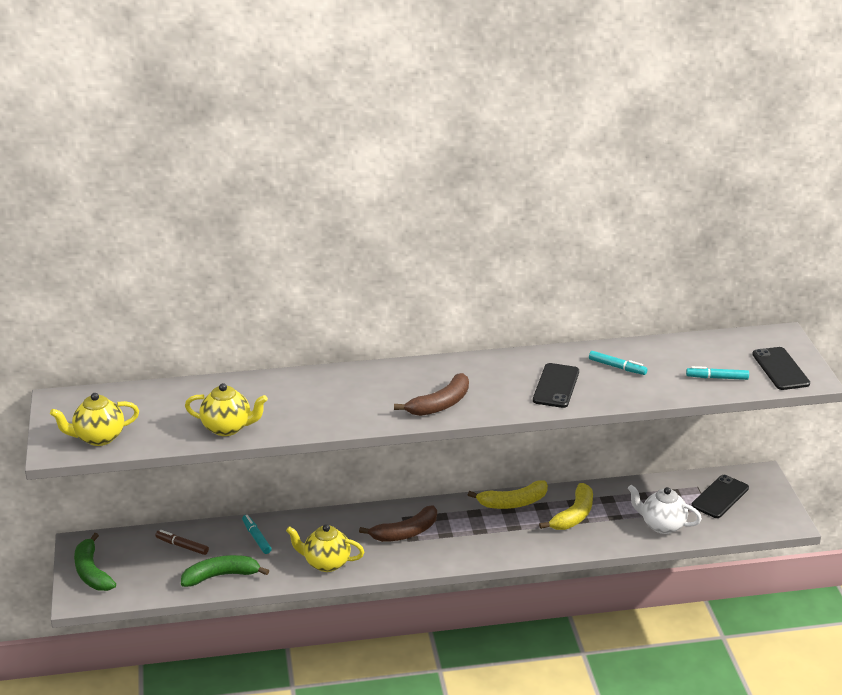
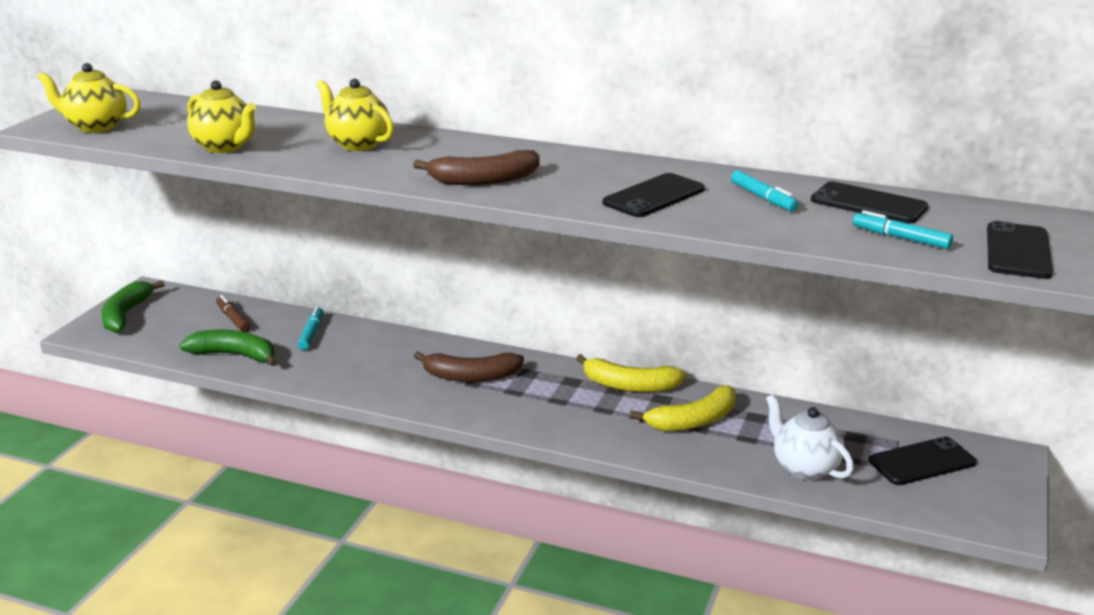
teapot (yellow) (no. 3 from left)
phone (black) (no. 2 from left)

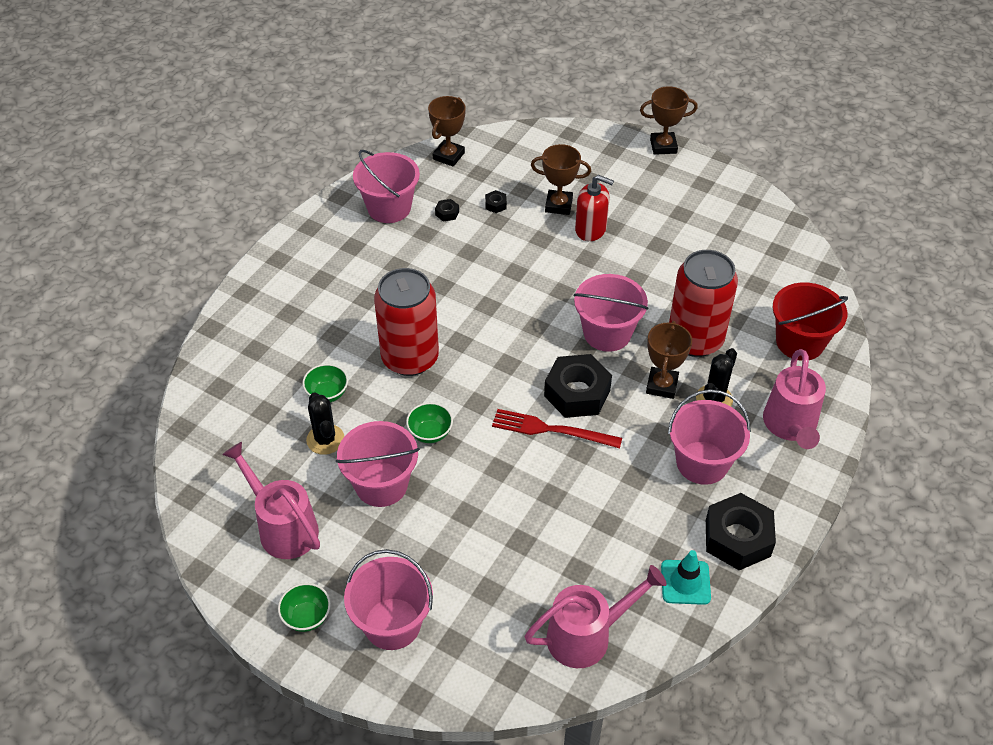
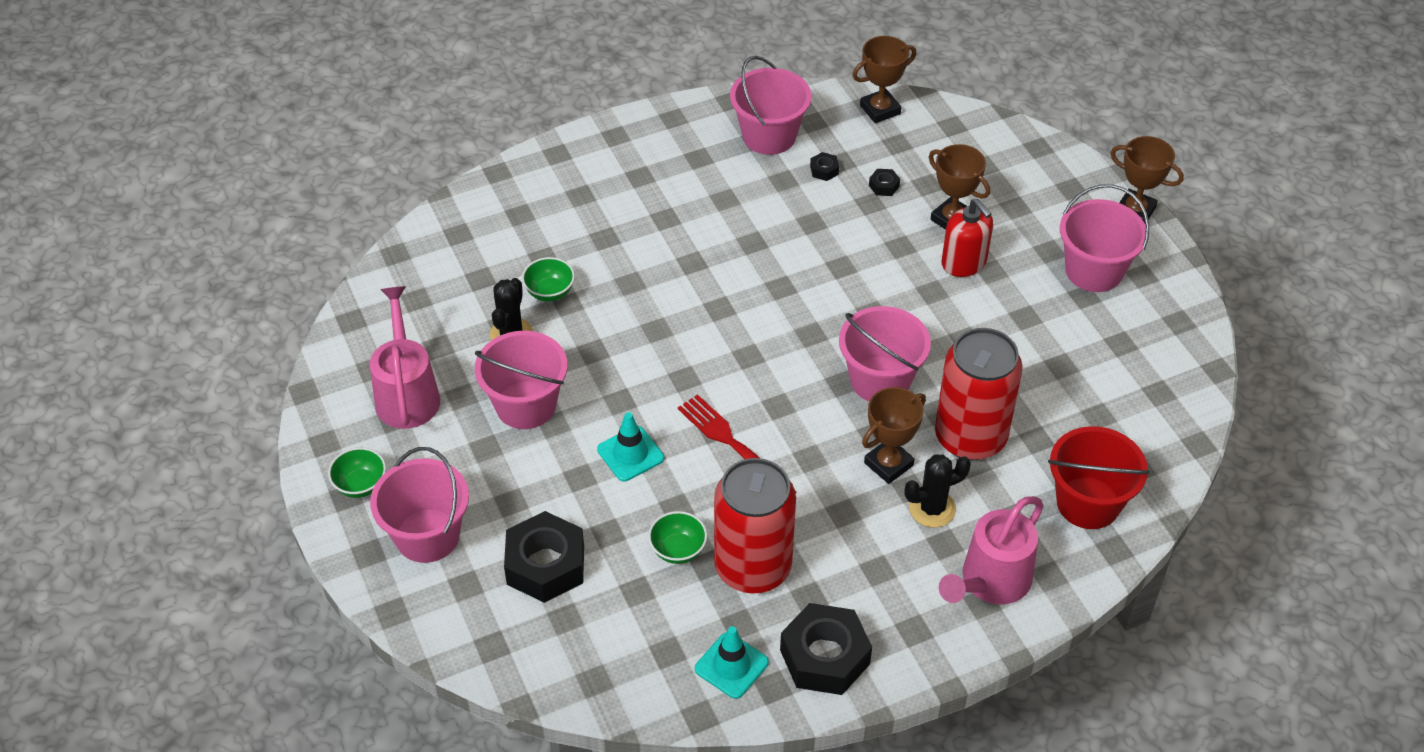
nut (black) (no. 1 from left)
traffic cone (turquoise) (no. 1 from left)
bowl (green) (no. 3 from left)
can (red) (no. 1 from left)
bucket (pink) (no. 5 from left)
watering can (pink) (no. 2 from left in the first image)

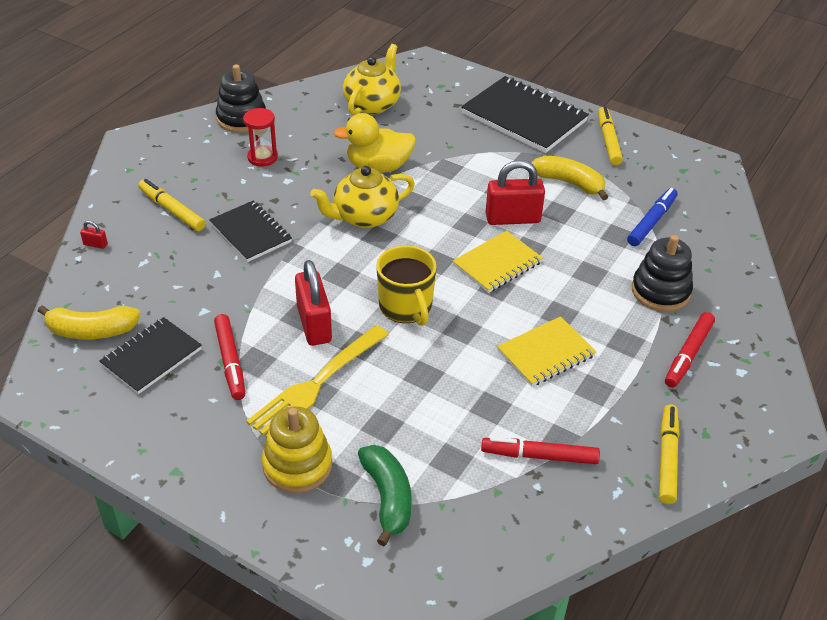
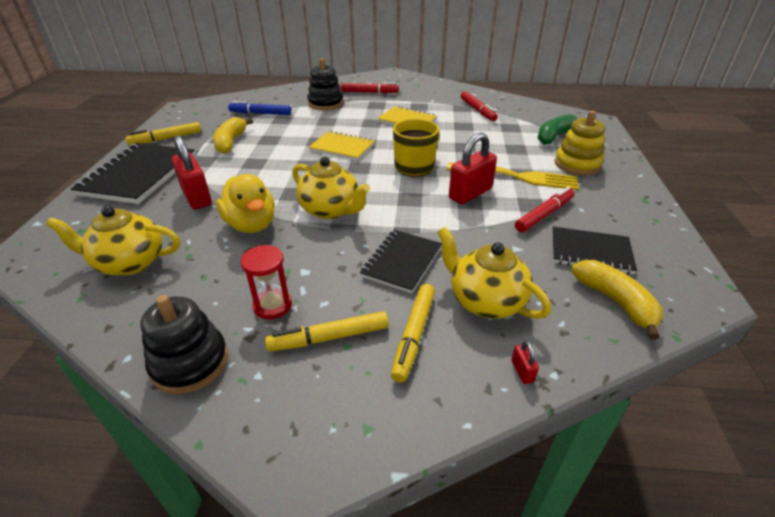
padlock (red) (no. 1 from left)
marker (yellow) (no. 2 from left)
teapot (yellow) (no. 3 from left)

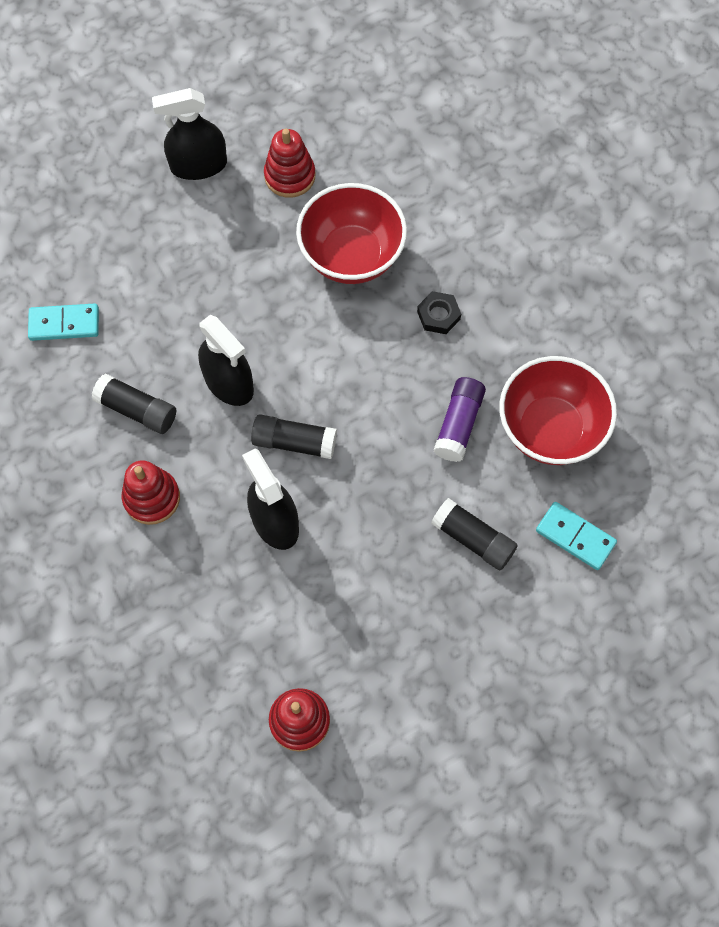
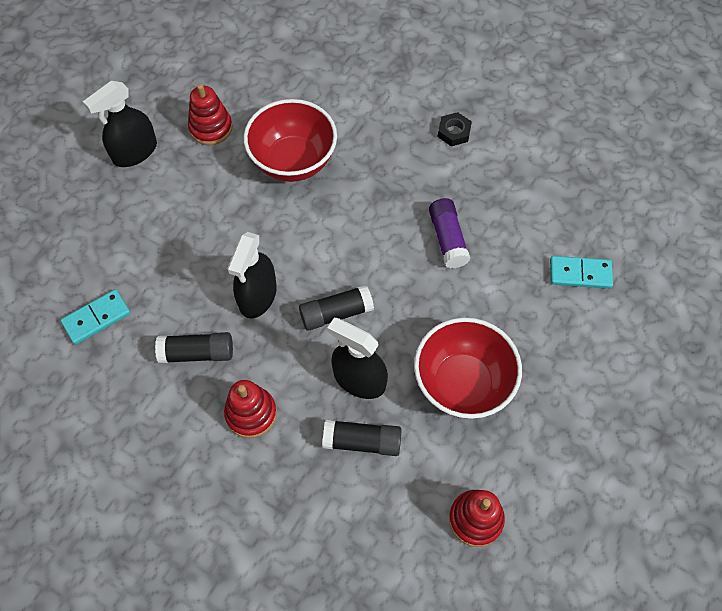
spray bottle (black) (no. 2 from left)
glue stick (black) (no. 3 from left)
bowl (red) (no. 2 from left)
nut (black)

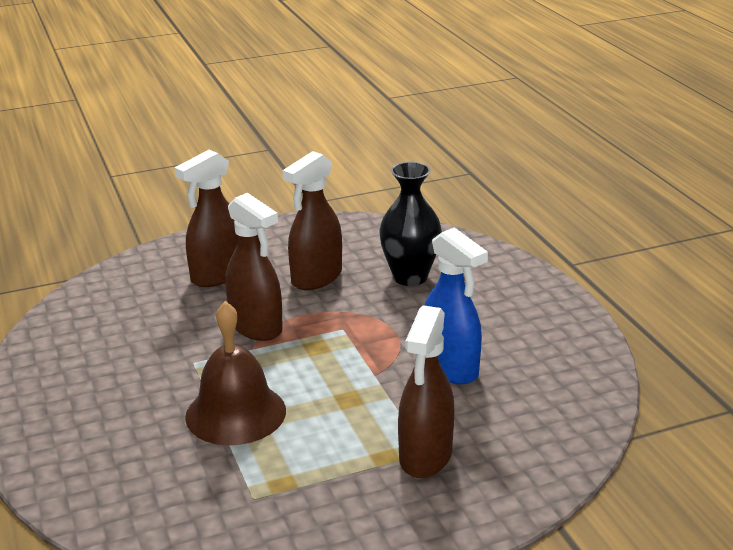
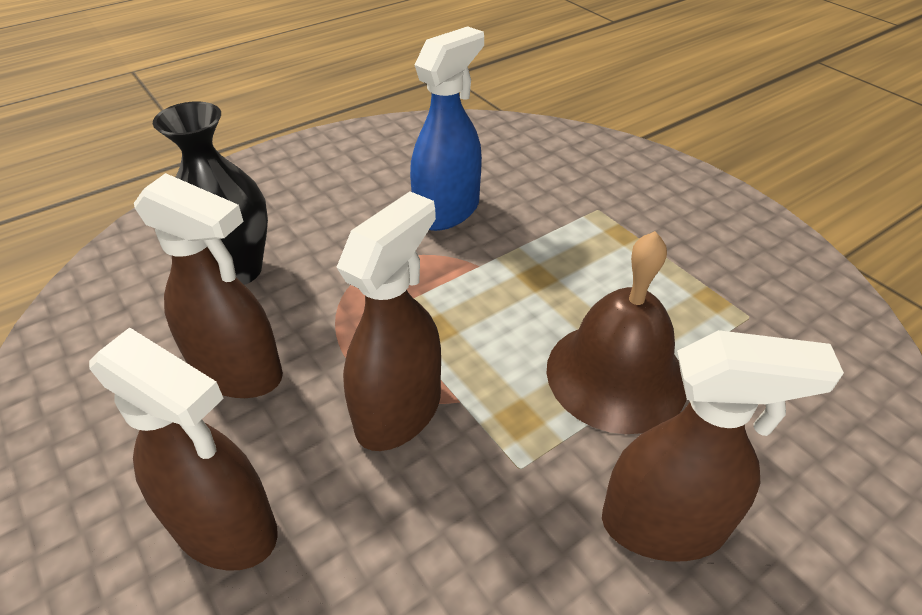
spray bottle (brown) (no. 4 from left)

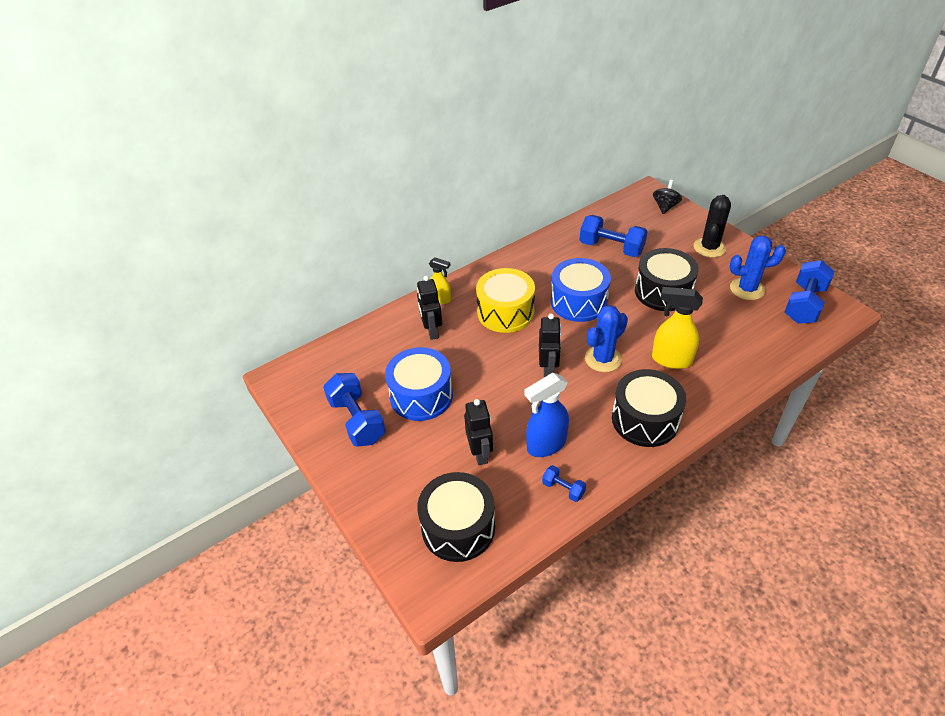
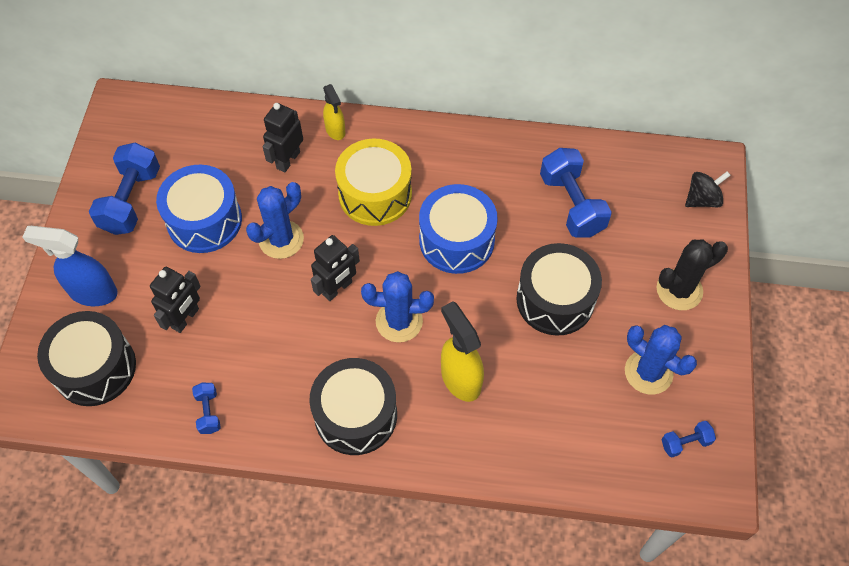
spray bottle (blue)
cactus (blue) (no. 1 from left)
dumbbell (blue) (no. 4 from left)

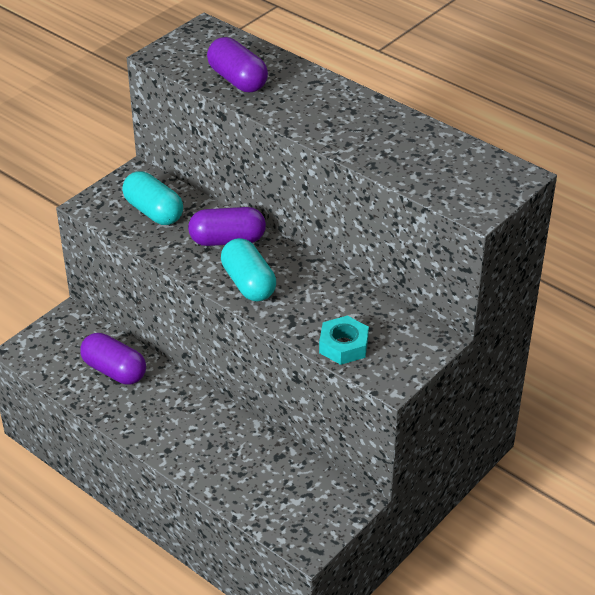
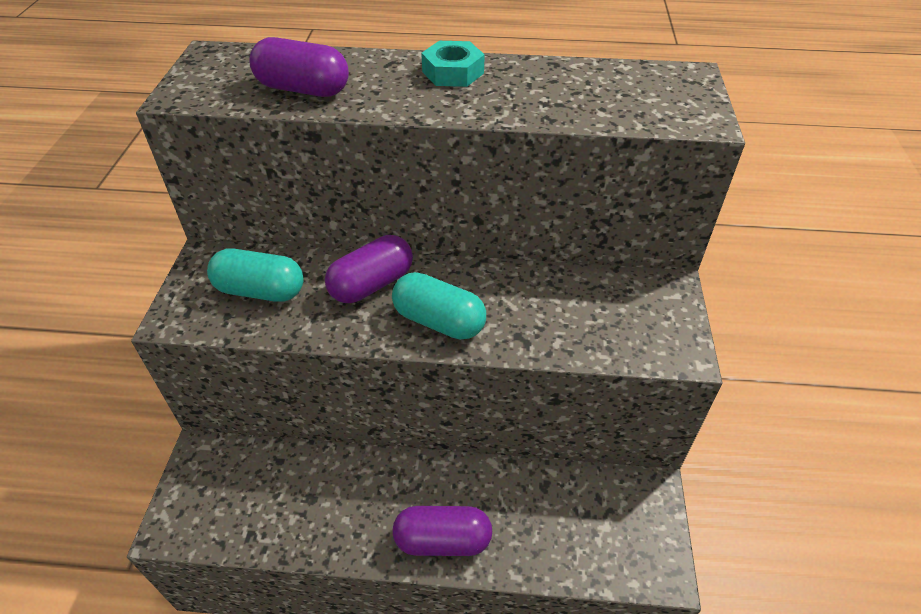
capsule (purple) (no. 3 from left)
nut (turquoise)

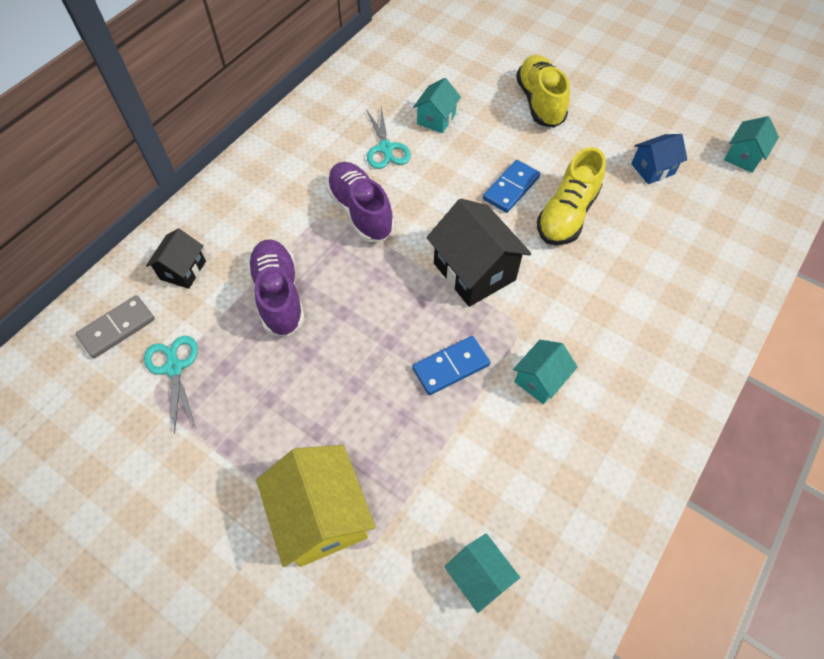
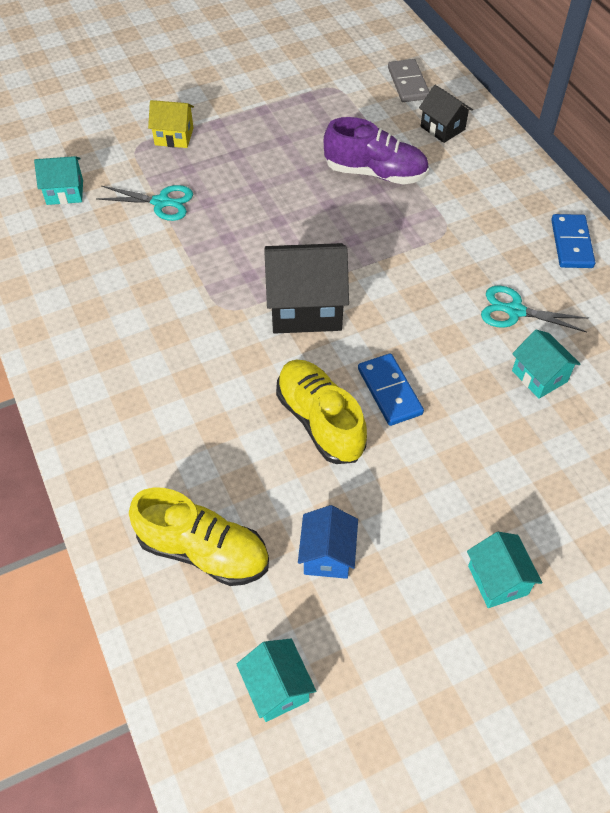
scissors (turquoise) (no. 1 from left)
shoe (yellow) (no. 1 from left)
house (yellow)
house (turquoise) (no. 3 from left)
domino (blue) (no. 2 from left)
shoe (purple) (no. 2 from left in the first image)

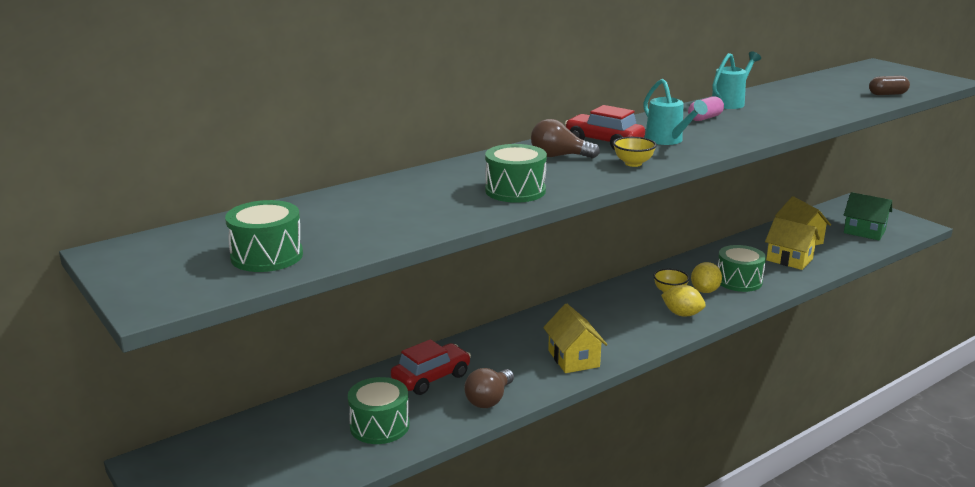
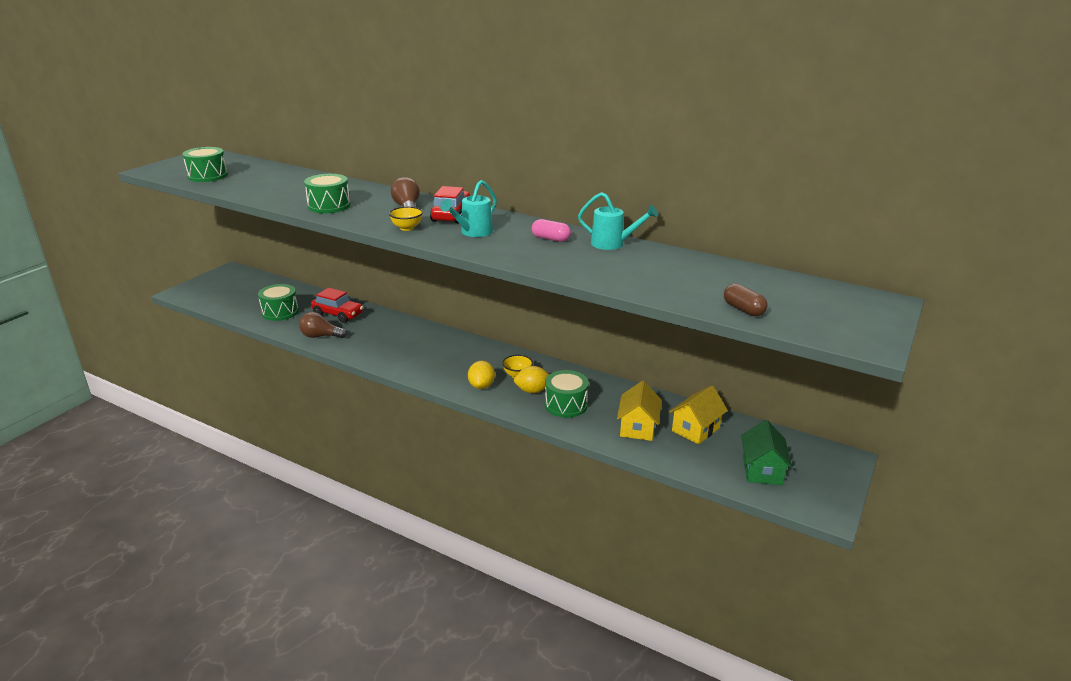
house (yellow) (no. 1 from left in the first image)

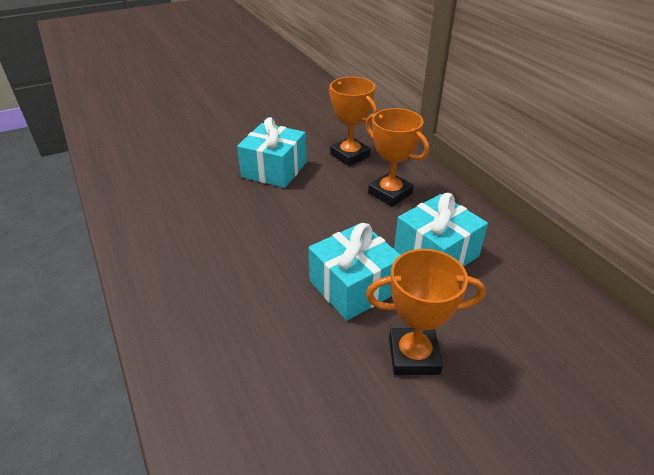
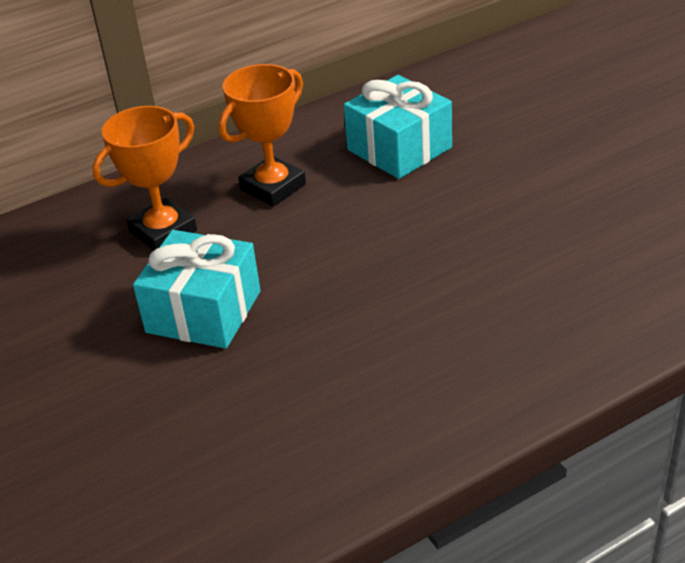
gift (turquoise) (no. 2 from left in the first image)
trophy (orange) (no. 3 from left in the first image)

